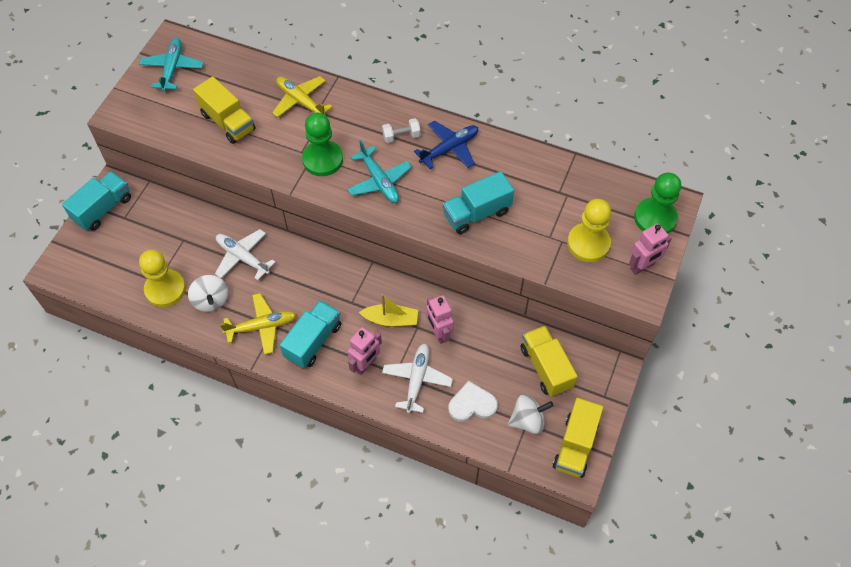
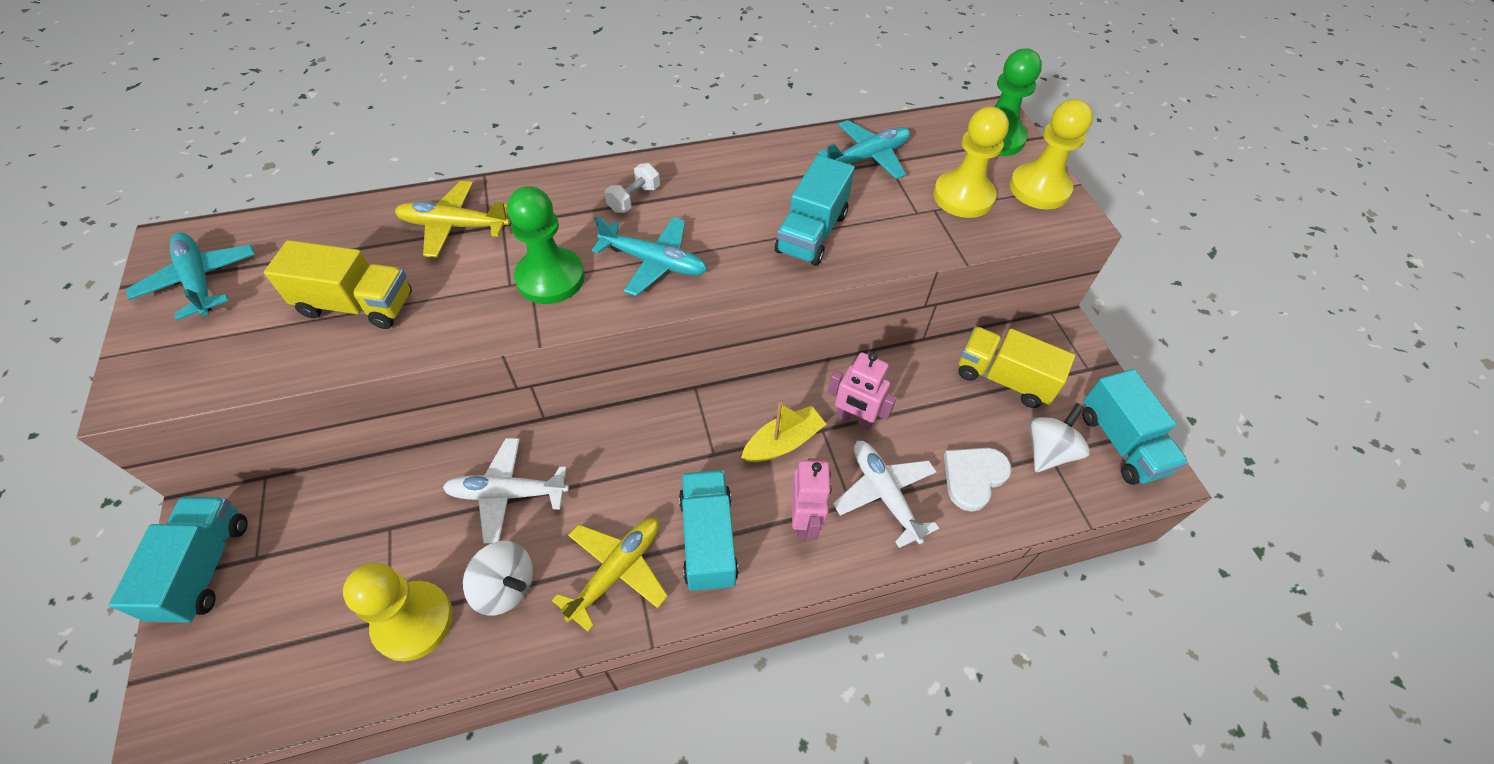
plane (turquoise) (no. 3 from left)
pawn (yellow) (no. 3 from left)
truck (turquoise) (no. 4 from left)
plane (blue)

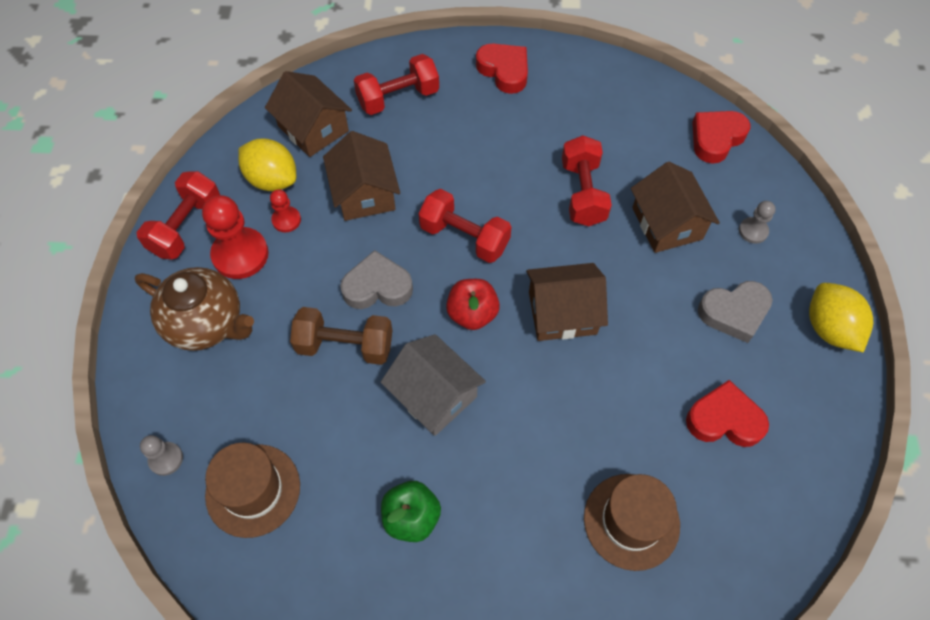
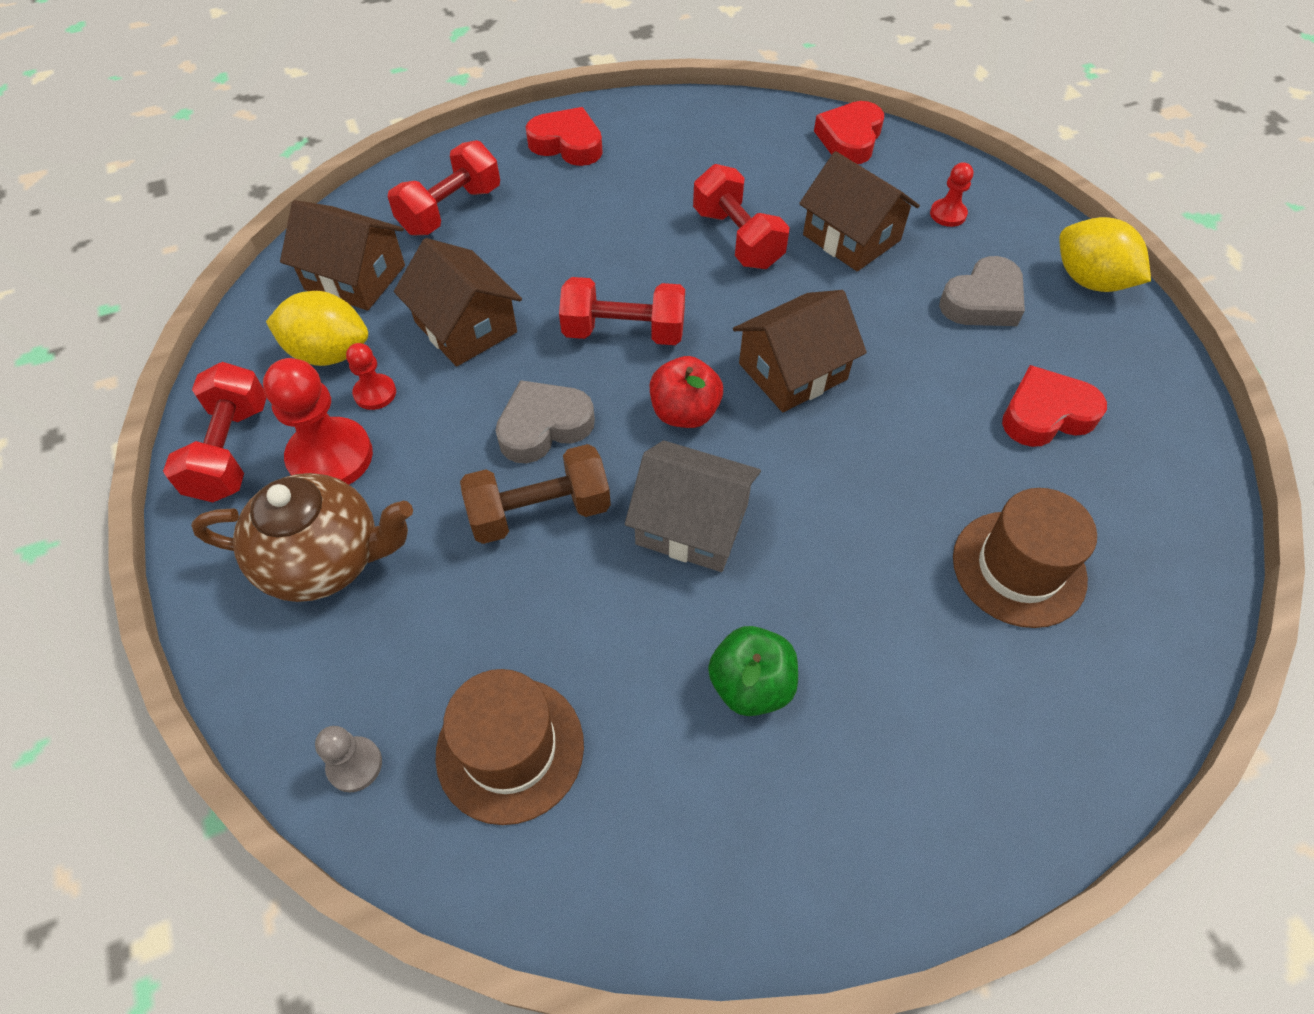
pawn (red) (no. 3 from left)

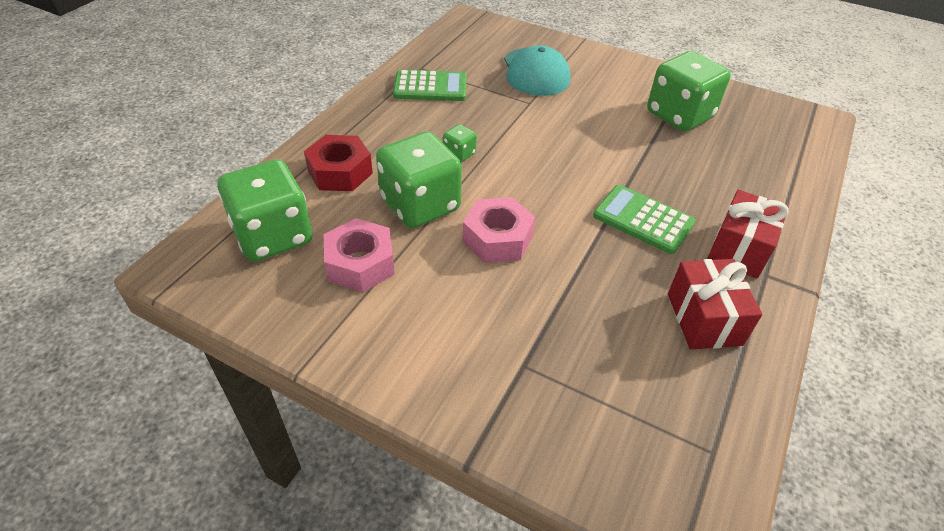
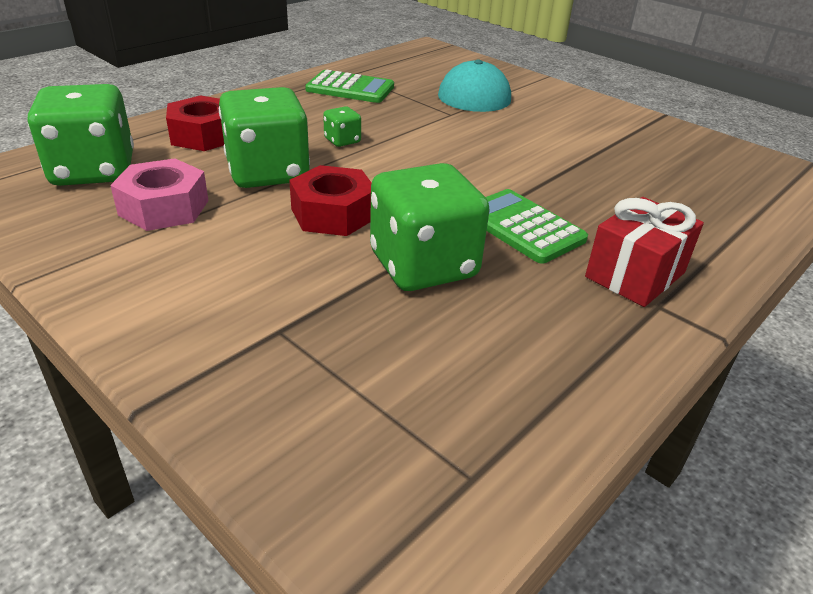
nut (red) (no. 2 from left)
dice (green) (no. 4 from left)
gift (red) (no. 1 from left in the first image)

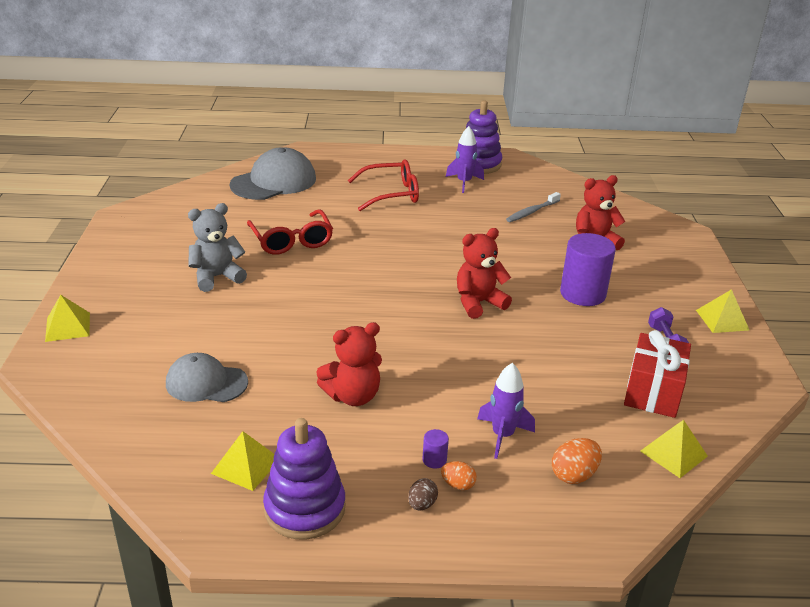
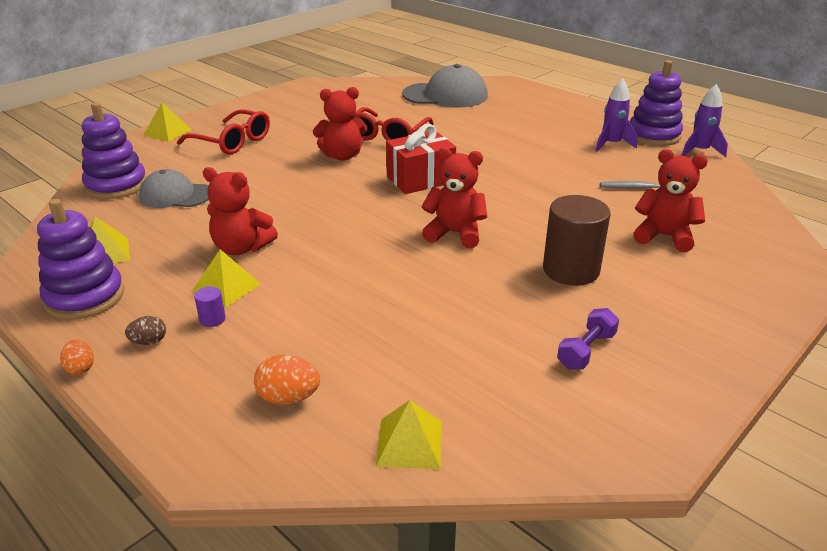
egg (orange) (no. 1 from left)
stacking toy (purple) (no. 2 from left)
cap (grey) (no. 1 from left)
glasses (red) (no. 1 from left)
pyramid (yellow) (no. 3 from left)
teddy bear (red) (no. 2 from left)
gift (red)
cylinder (brown)
rocket (purple) (no. 2 from left)
teddy bear (grey)

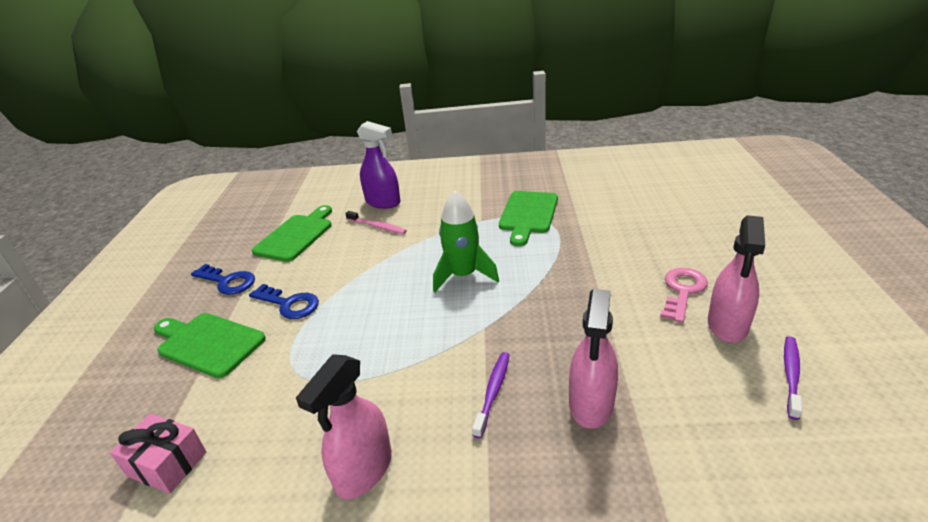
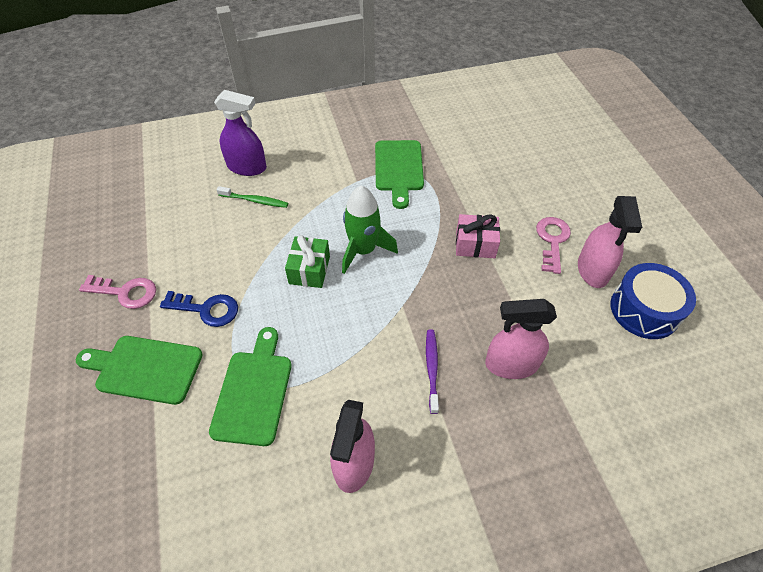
key (pink) (no. 1 from left)
cutting board (green) (no. 2 from left)
toothbrush (green)
gift (green)
gift (pink)
spray bottle (pink) (no. 2 from left)
drum (blue)

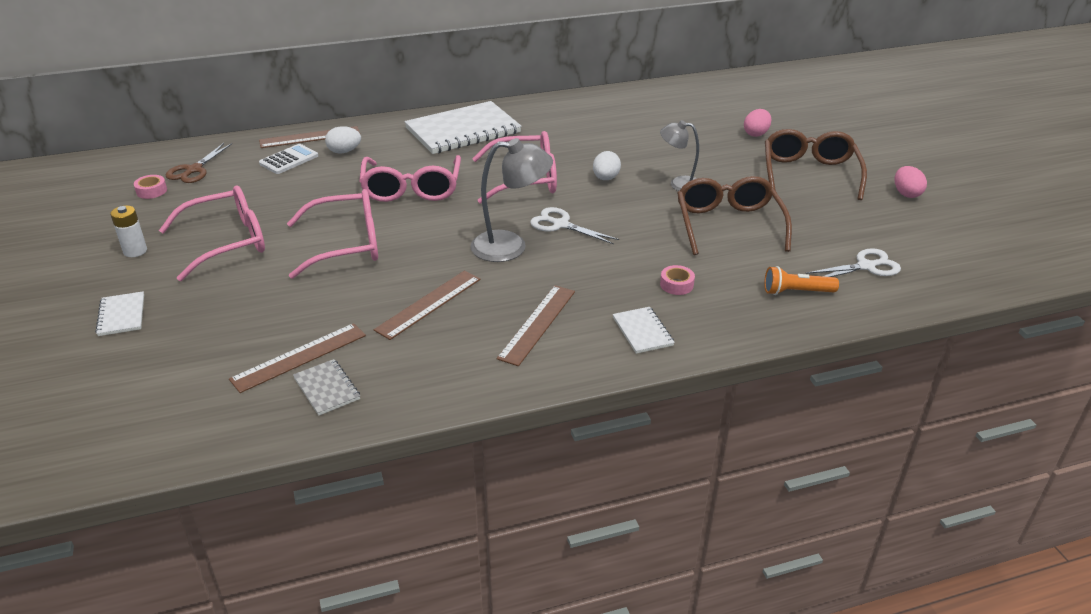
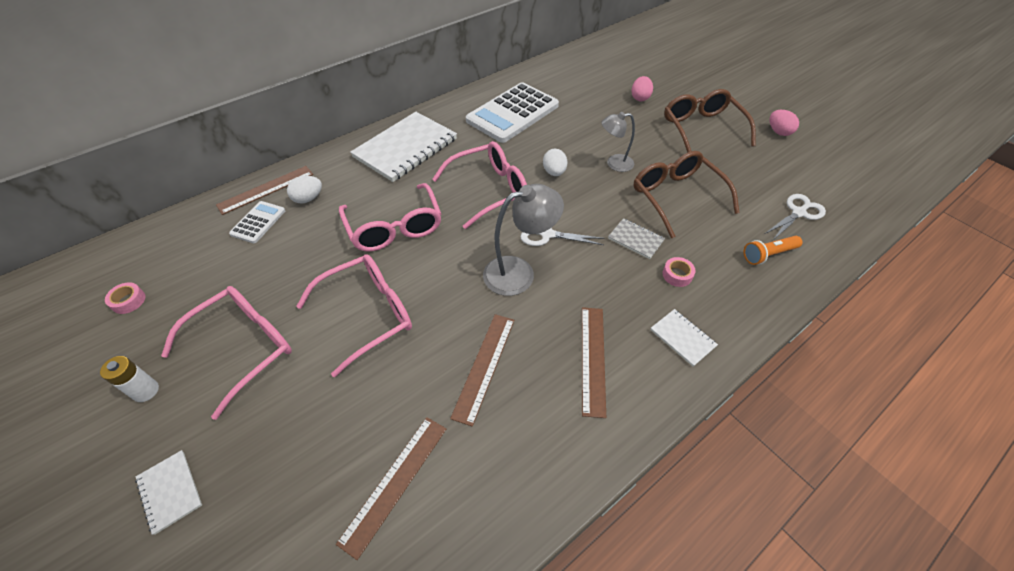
calculator (white) (no. 2 from left)
notebook (grey)
scissors (brown)

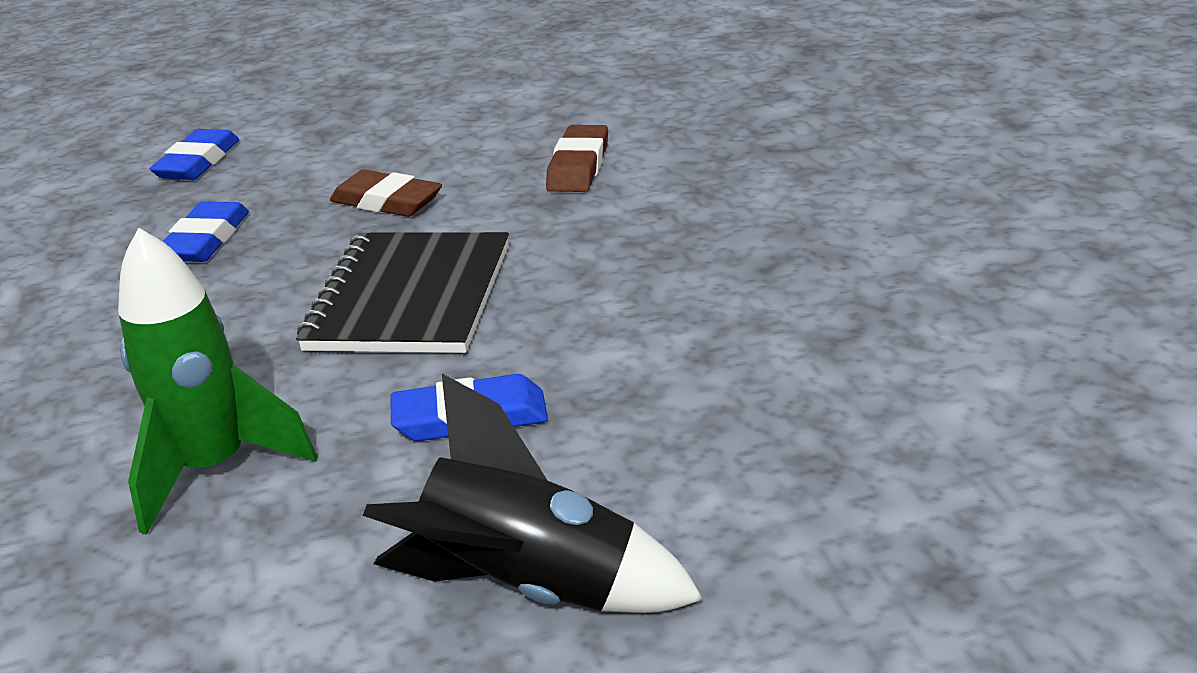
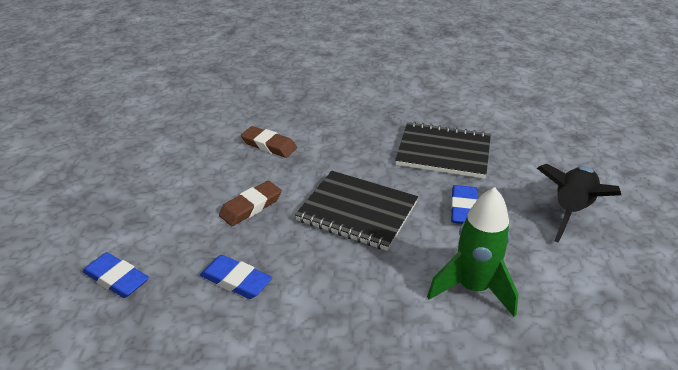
notebook (black) (no. 2 from left)

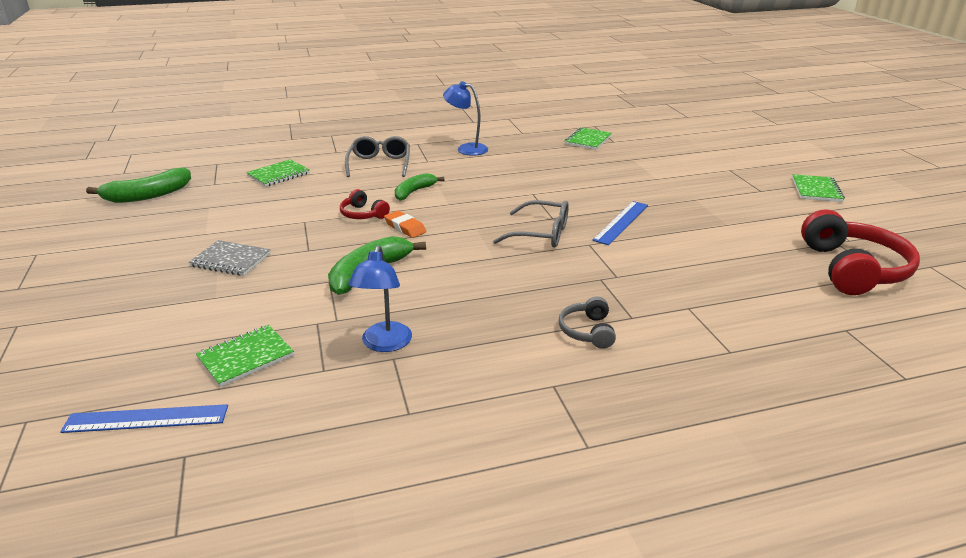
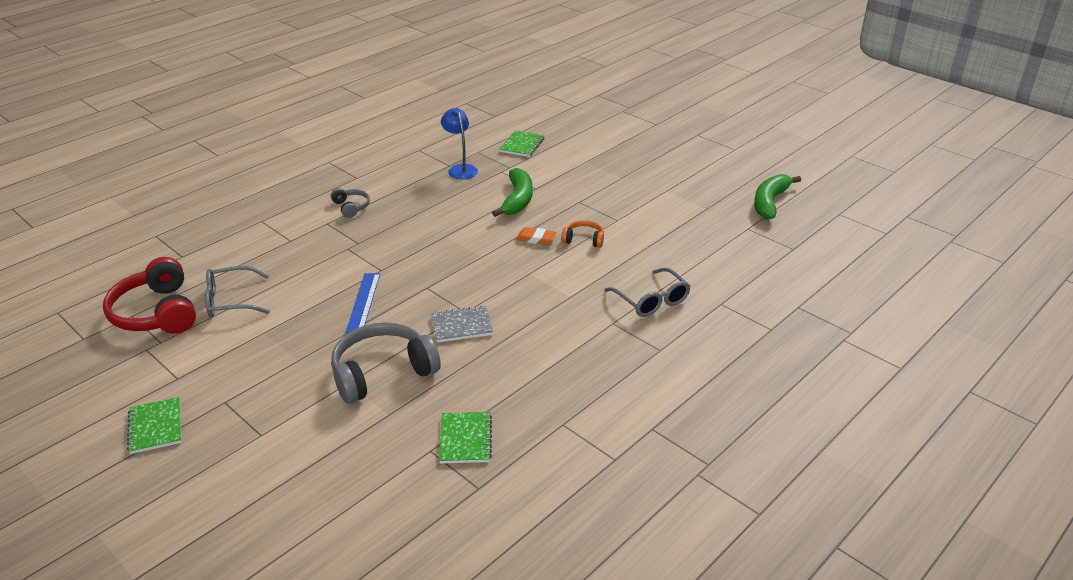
glasses (grey) (no. 1 from left)
headphones (grey) (no. 2 from left)
notebook (grey)
headphones (orange)
ruler (blue) (no. 1 from left in the first image)
notebook (green) (no. 2 from left in the first image)
banana (green) (no. 3 from left in the first image)
lamp (blue) (no. 2 from left in the first image)

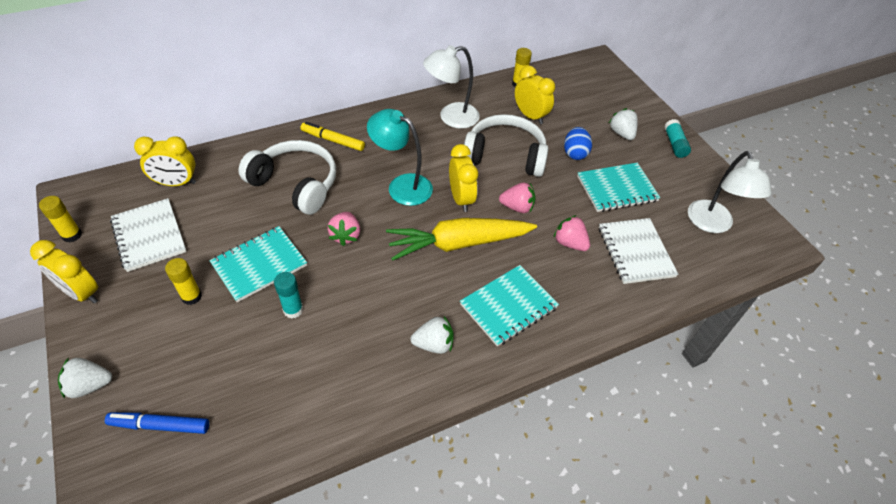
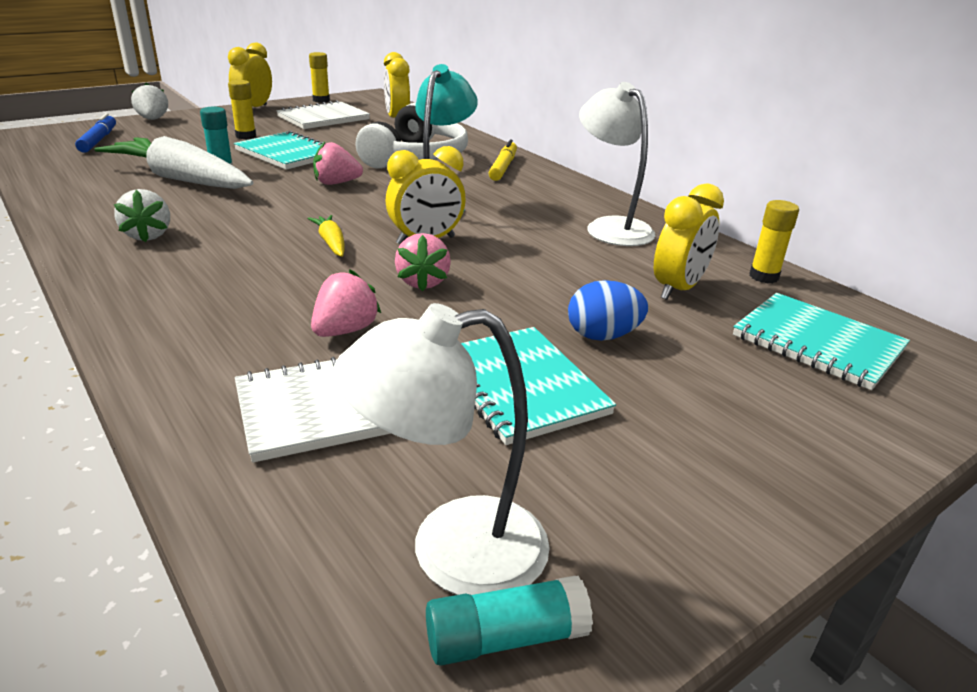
carrot (white)
carrot (yellow)
glue stick (turquoise) (no. 2 from left)
notebook (turquoise) (no. 3 from left)
headphones (white) (no. 2 from left in the first image)
strawberry (white) (no. 3 from left in the first image)

